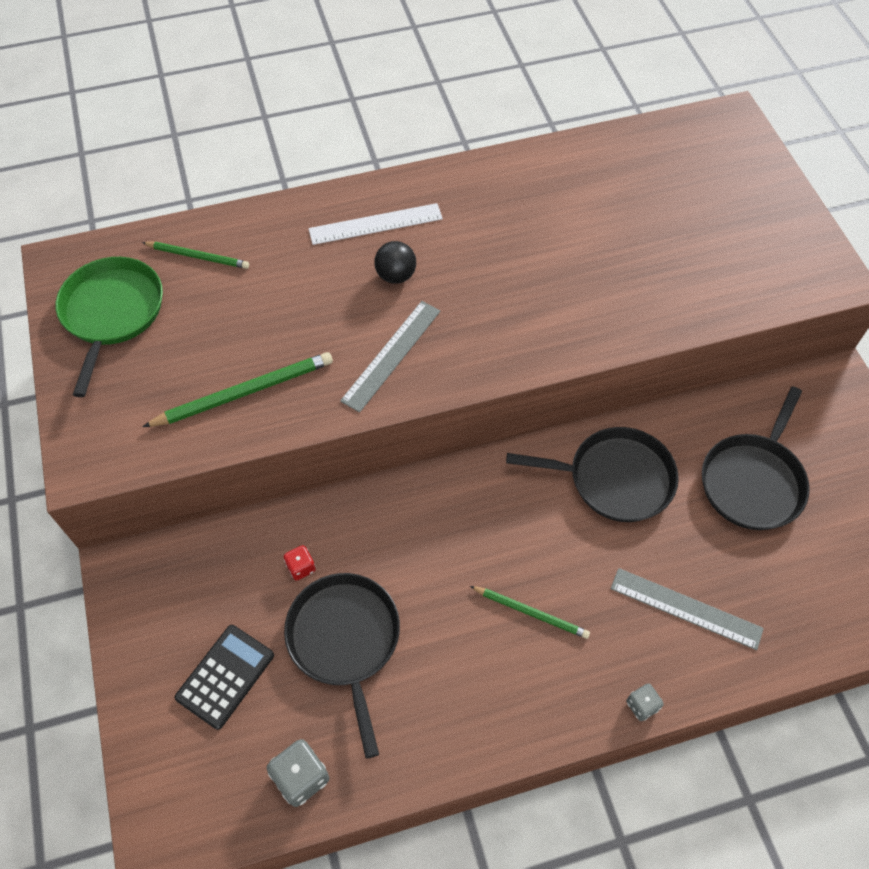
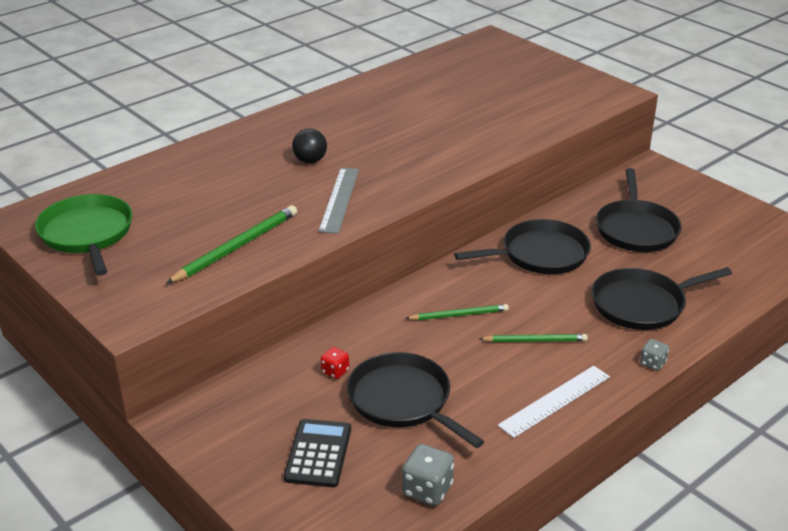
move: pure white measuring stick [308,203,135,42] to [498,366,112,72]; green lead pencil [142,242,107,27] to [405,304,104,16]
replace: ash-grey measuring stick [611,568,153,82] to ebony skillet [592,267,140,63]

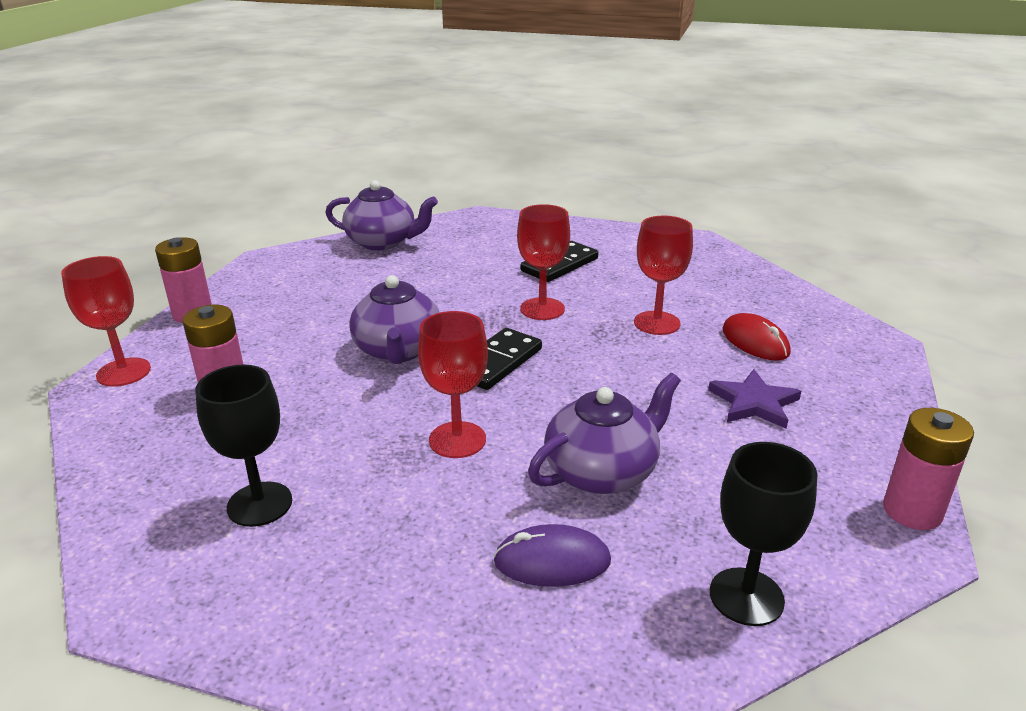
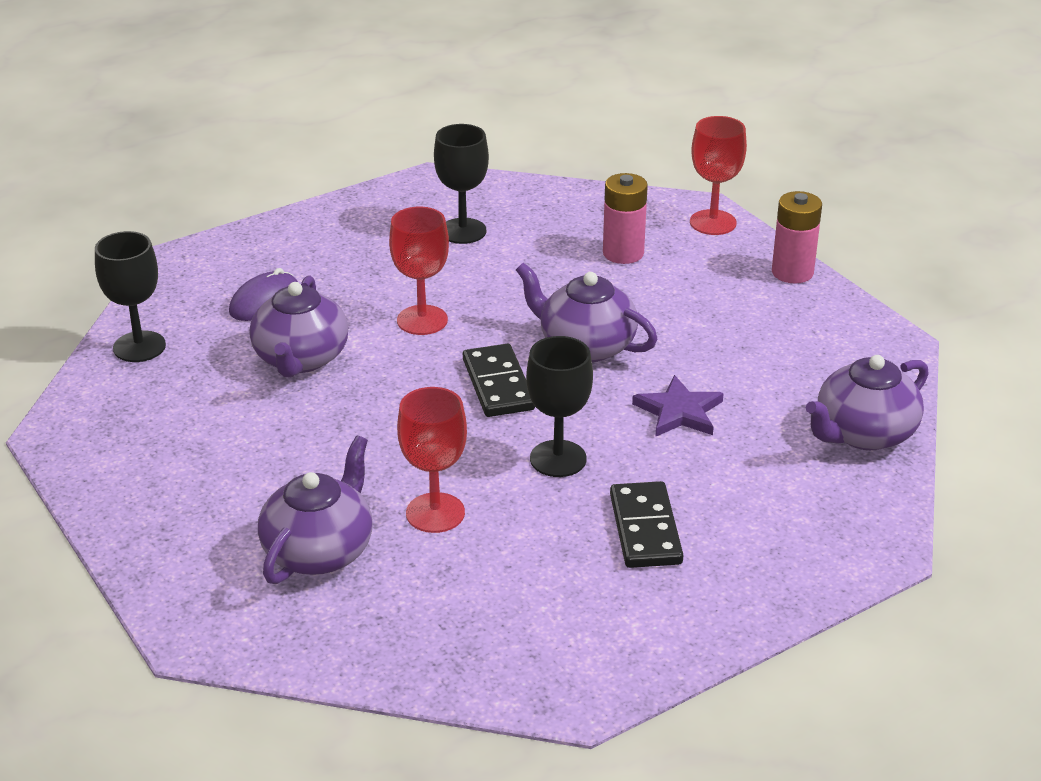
delete: rosy power cell [883,408,91,122]
move: purple five-pointed star [708,369,94,60] to [632,375,92,62]
replace: crimson computer mouse [722,313,69,48] to purple tea pot [258,436,114,148]
recolor: crimson goblet [517,204,53,116] to ebony goblet [526,336,67,141]

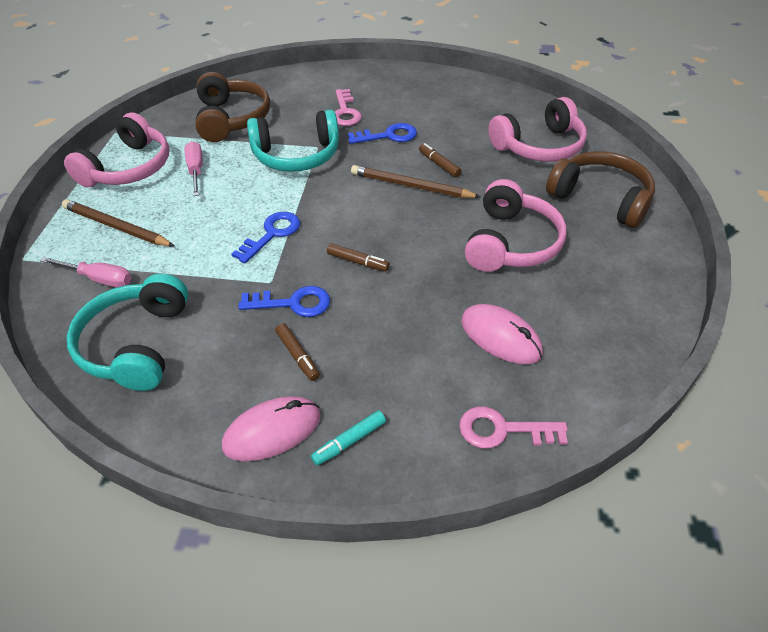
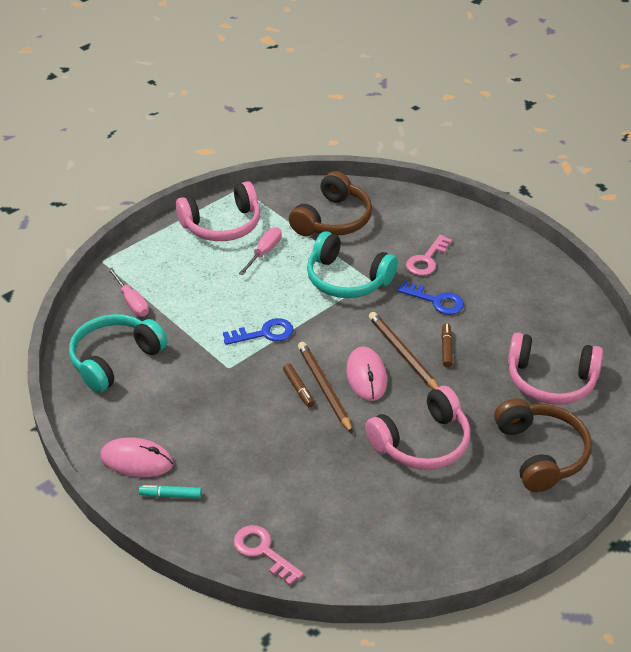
delete: royal blue latchkey [238,286,92,31]; russet marker [275,323,45,58]
move: russet lead pencil [62,199,112,47] to [298,342,55,92]; rosy computer mouse [461,304,82,60] to [346,347,41,54]

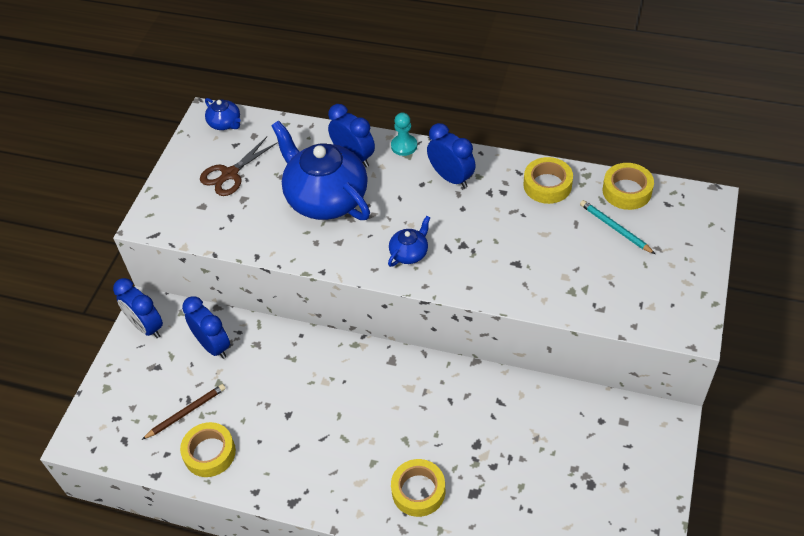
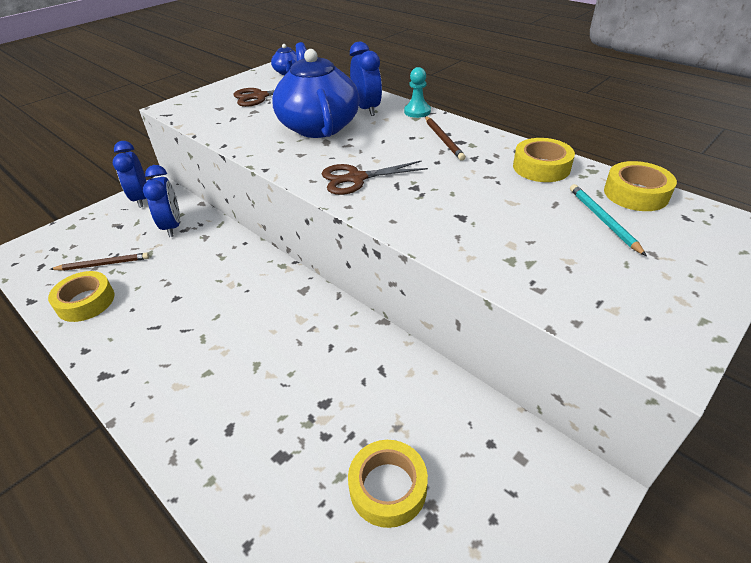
move: bright yellow roll of tape [391,459,54,58] to [348,440,80,88]
replace: royal blue alarm clock [427,123,49,65] to russet lead pencil [425,116,41,45]; royal blue tea pot [388,216,42,51] to russet pair of scissors [322,160,106,35]

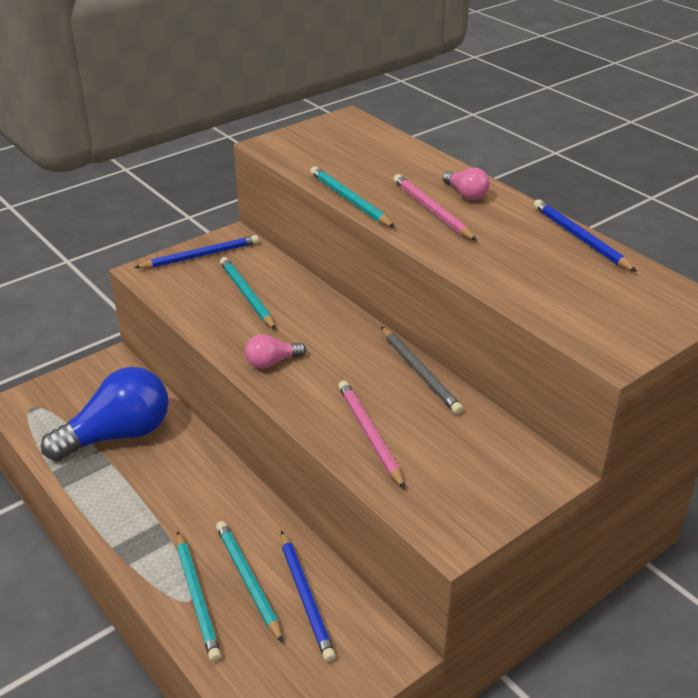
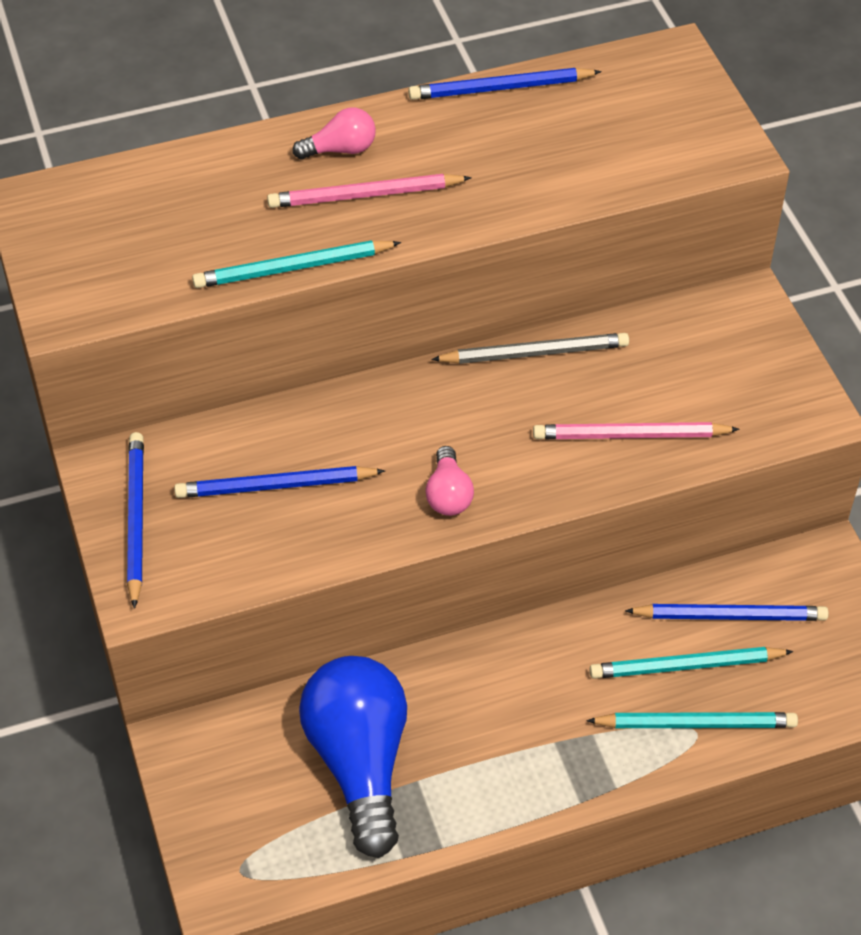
recolor: turquoise lead pencil [220,257,56,73] to royal blue lead pencil [174,466,211,32]

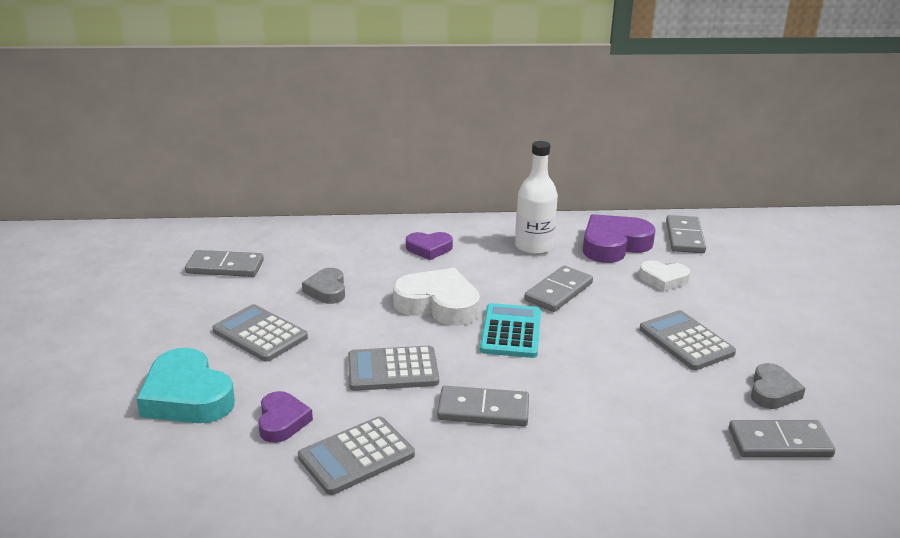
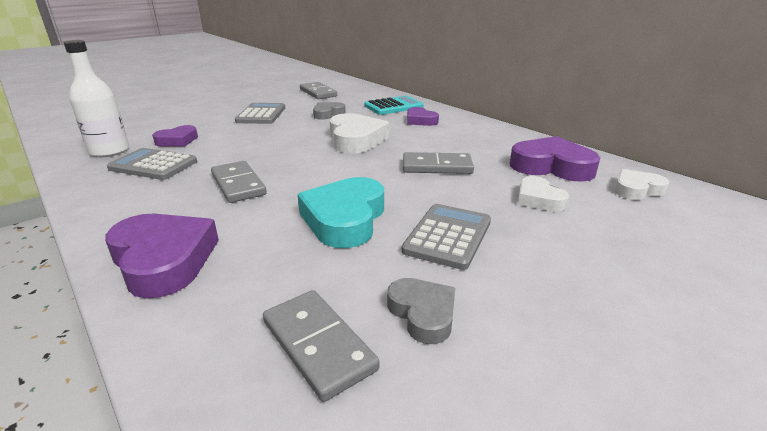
delete: ash-grey calculator [348,346,91,45]
insert: purple love heart [105,214,114,84]
move: pure white flask [515,141,43,114] to [64,40,65,117]; turquoise calculator [480,303,61,55] to [364,96,60,19]; turquoise love heart [136,348,99,75] to [297,177,87,71]
replace: ash-grey domino tile [666,215,40,38] to pure white love heart [615,169,54,31]
rotate: ash-grey love heart [751,363,55,46] = [387,278,68,66] 105 degrees counterclockwise

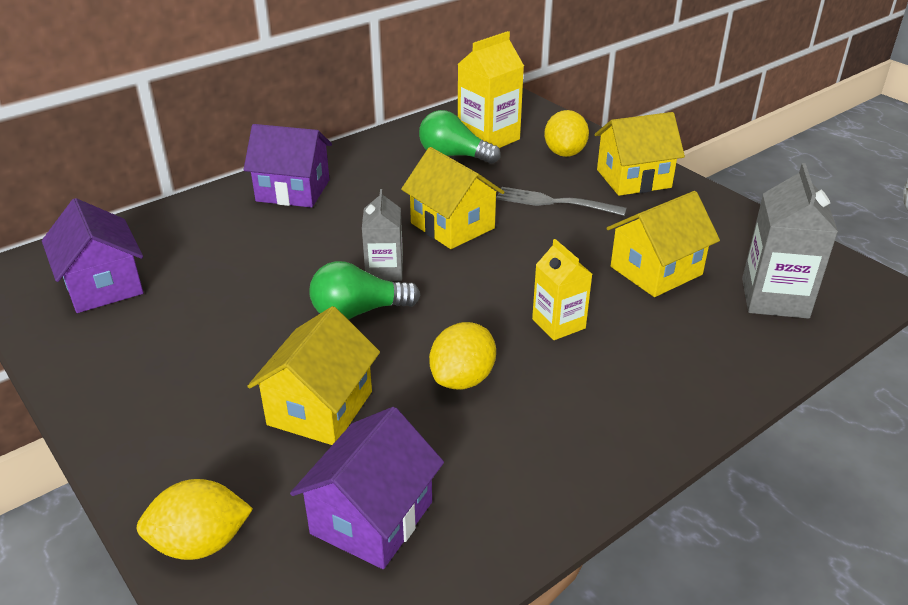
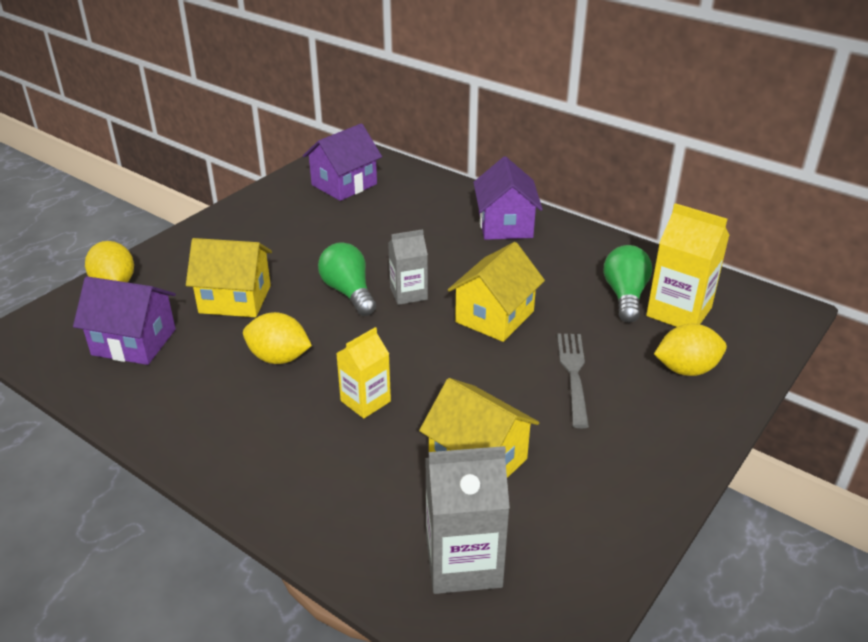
delete: bright yellow toy house [595,112,90,84]

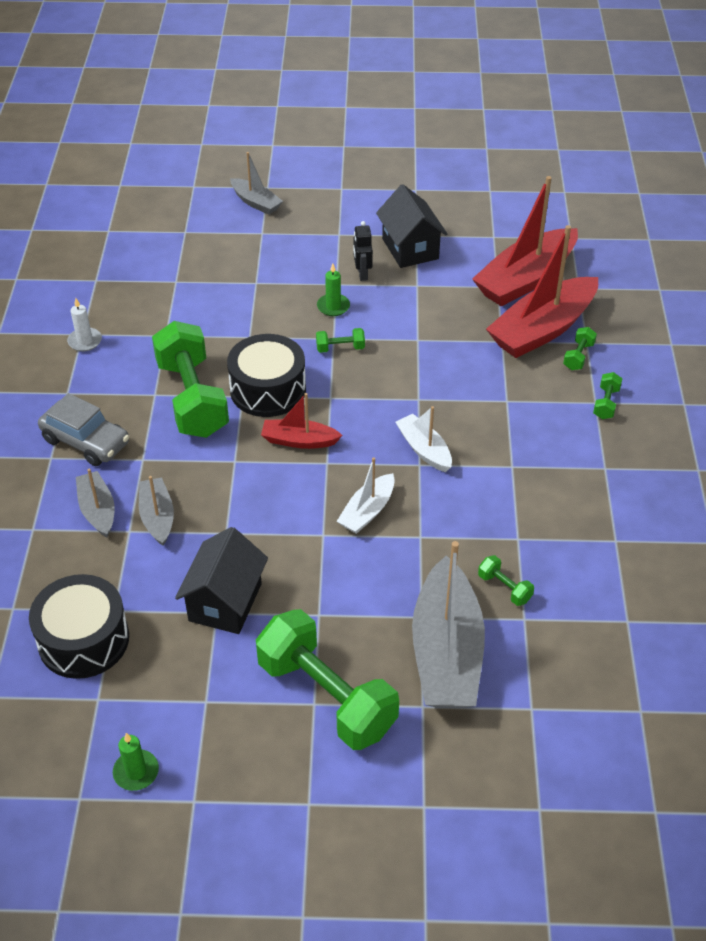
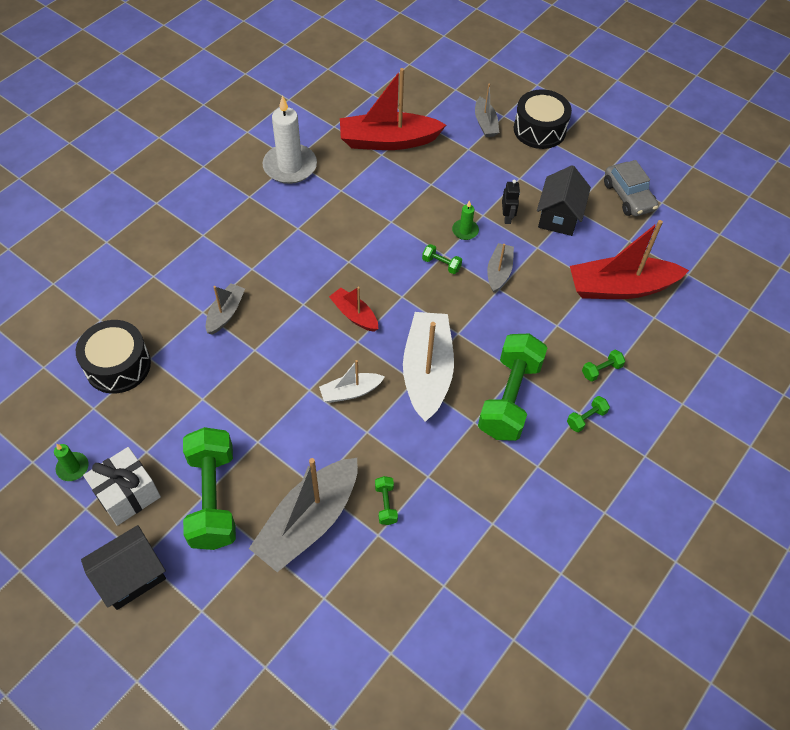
insert: pure white gift [83,447,78,79]
move: crimson toy boat [486,225,112,133] to [340,68,106,82]; green free weight [152,321,77,117] to [478,333,69,108]; ebony toy drum [227,334,79,83] to [514,89,58,60]; ash-grey car [38,393,91,73] to [604,160,54,56]; ash-grey toy boat [76,469,39,68] to [487,243,27,50]; ebony toy house [175,527,93,107] to [81,525,85,85]
rotate: ebony robot [353,221,20,60] = [502,180,18,44] 150 degrees clockwise
resize: pure white candle [67,298,35,54] = [263,95,54,89] x2.11; pure white toy boat [395,406,57,66] = [403,312,51,110] x1.93

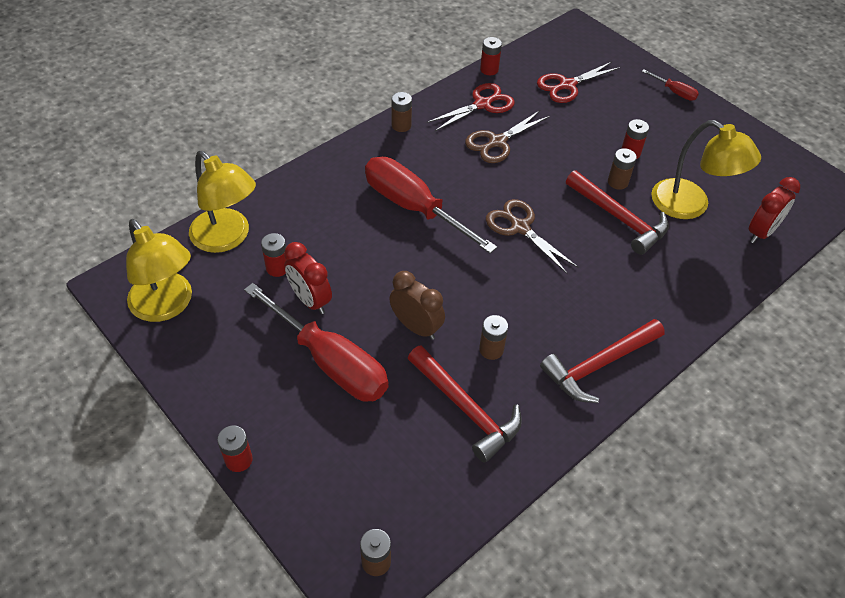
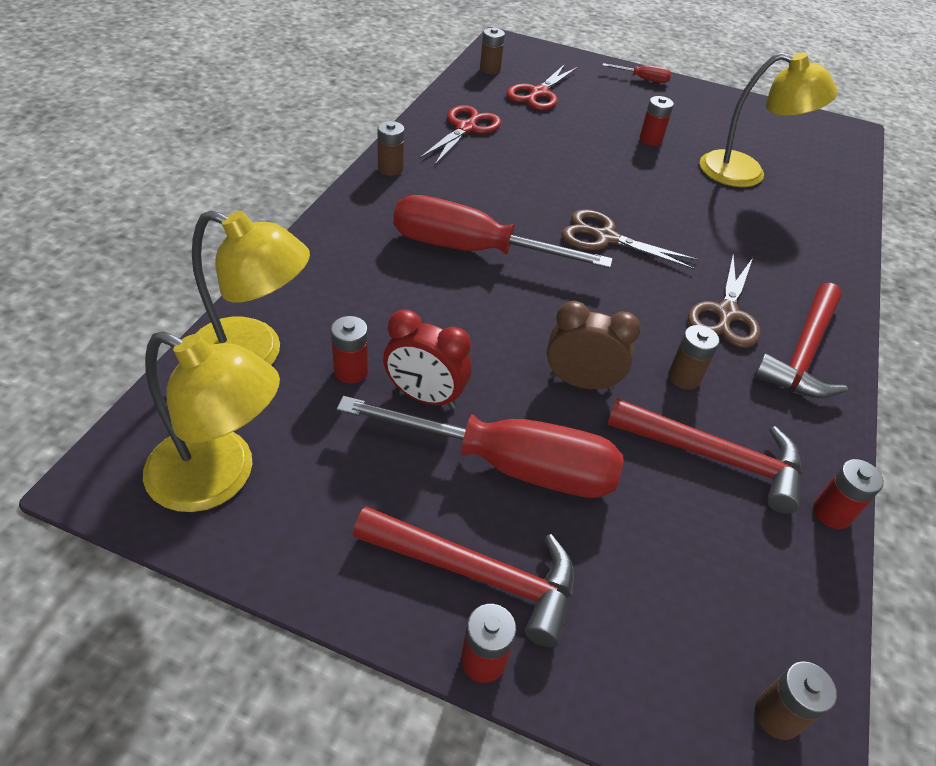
delete: crimson alarm clock [749,177,51,66]
move: crimson power cell [480,37,22,38] to [813,459,71,70]; russet pair of scissors [465,110,85,53] to [688,255,73,93]; russet power cell [608,148,29,42] to [480,28,25,46]; crimson hammer [566,170,103,85] to [353,506,221,141]

